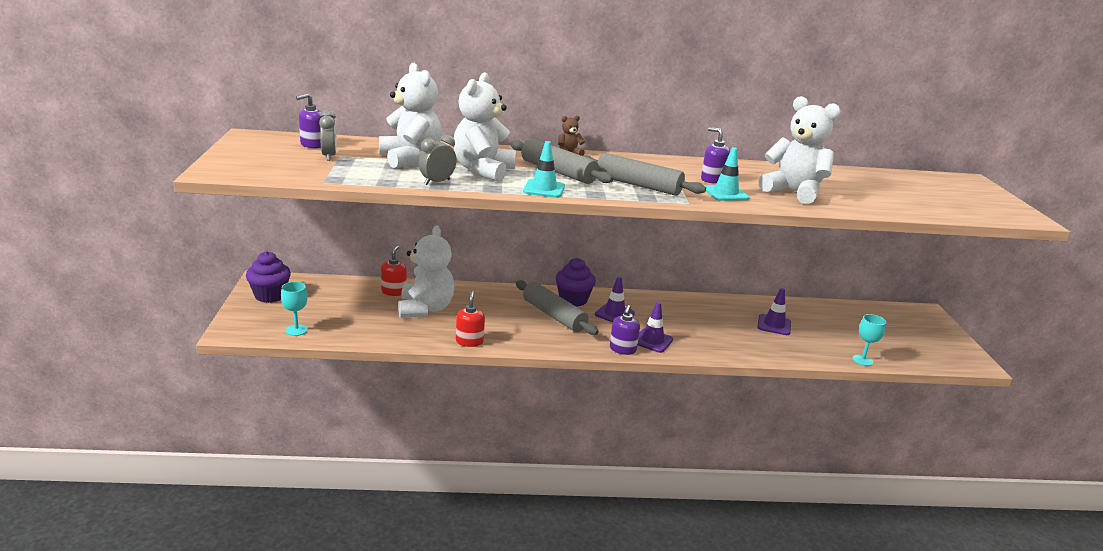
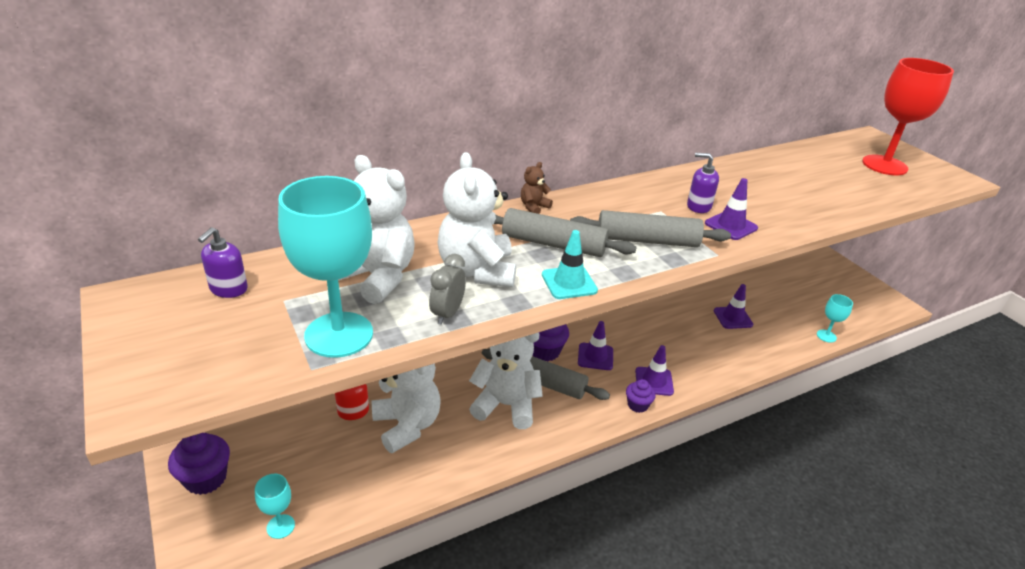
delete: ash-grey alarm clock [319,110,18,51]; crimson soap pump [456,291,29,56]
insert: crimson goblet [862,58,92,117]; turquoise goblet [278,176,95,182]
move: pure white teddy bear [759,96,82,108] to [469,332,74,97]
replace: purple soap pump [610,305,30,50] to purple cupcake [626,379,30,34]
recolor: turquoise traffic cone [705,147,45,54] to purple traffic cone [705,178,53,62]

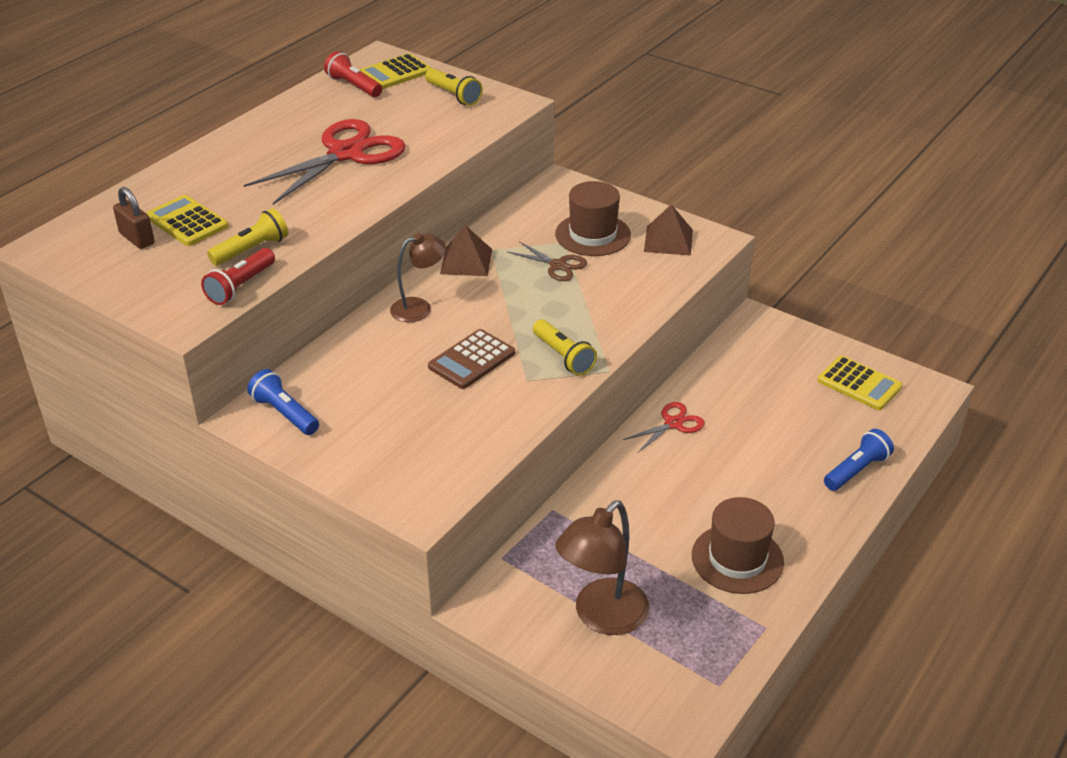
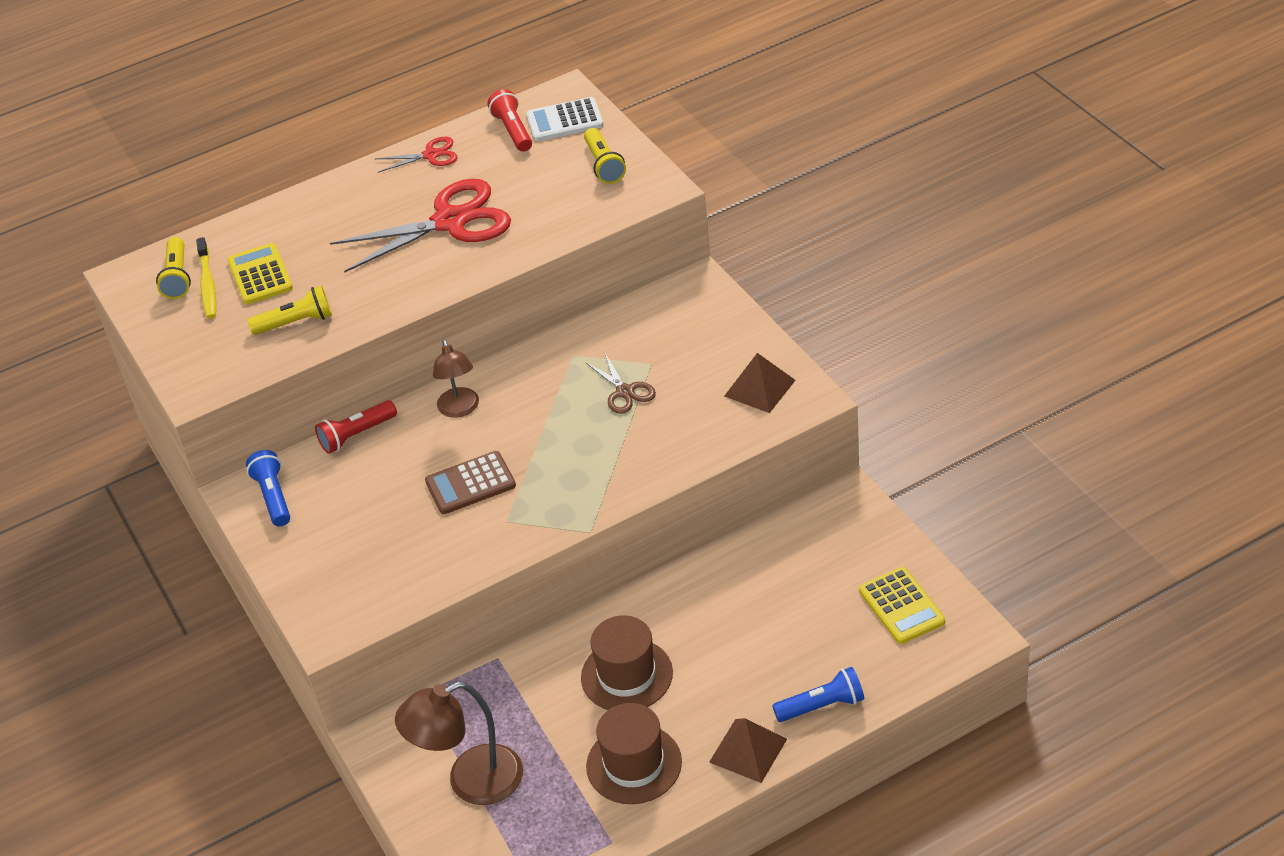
move: russet top hat [555,181,76,75] to [581,615,92,95]; russet pyramid [440,225,52,51] to [709,718,78,65]; crimson flashlight [201,248,74,57] to [315,400,82,54]; bright yellow flashlight [533,319,64,56] to [156,237,35,62]; crimson pair of scissors [623,402,82,51] to [375,137,83,36]
replace: russet small lock [113,187,42,62] to bright yellow toothbrush [196,237,20,82]
recolor: bright yellow calculator [359,53,72,36] to pure white calculator [526,97,77,44]
rotate: russet desk lamp [390,233,56,89] = [433,339,46,79] 75 degrees clockwise

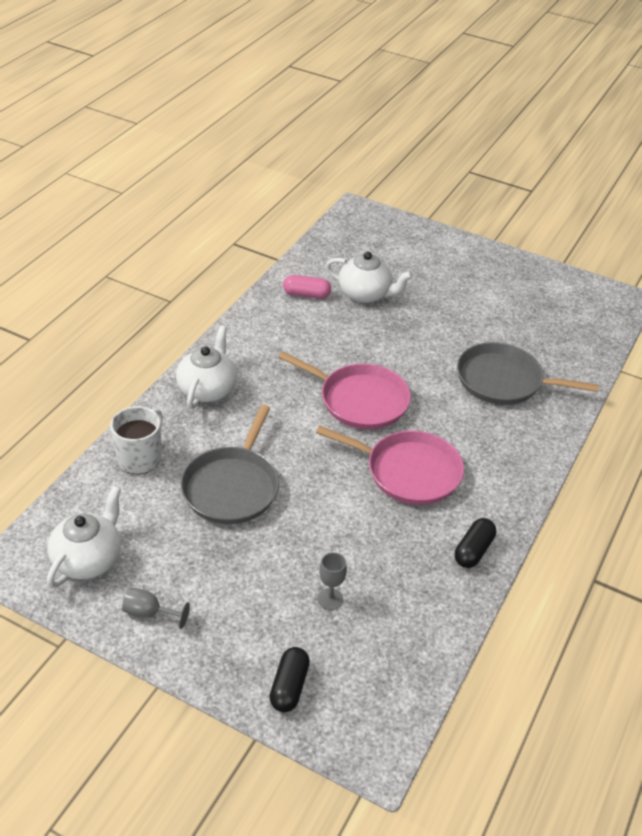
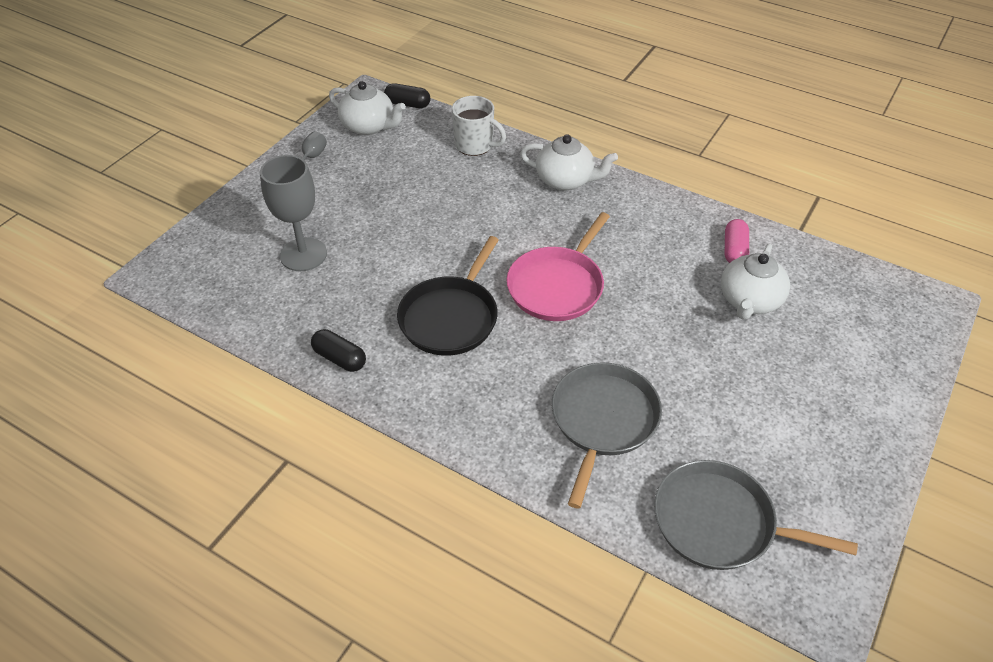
move: ash-grey skillet [180,405,99,119] to [654,460,204,110]; ebony pill shape [269,647,41,65] to [384,83,46,25]
recolor: rosy skillet [316,426,148,79] to ebony skillet [397,236,102,120]
resize: ash-grey goblet [318,552,29,58] = [260,155,67,116] x2.06

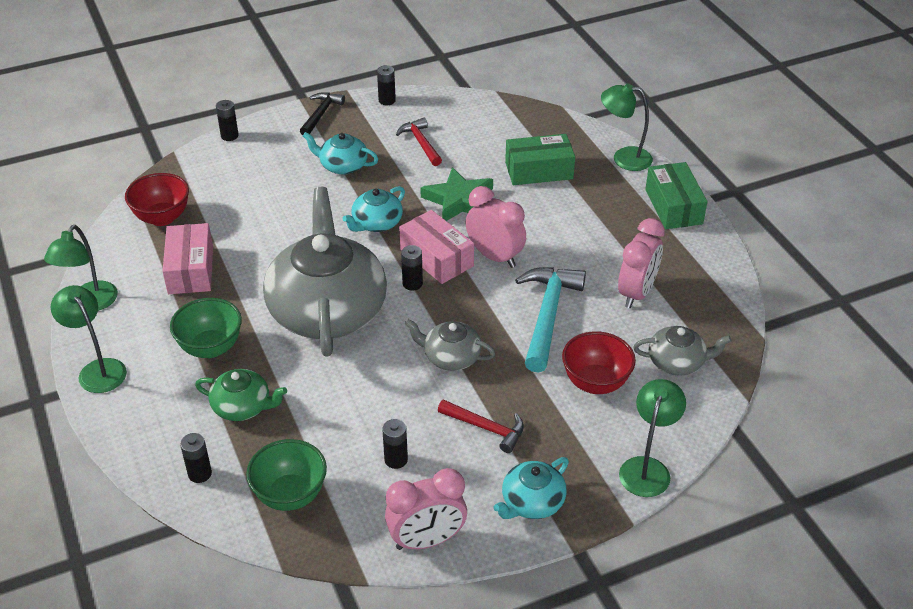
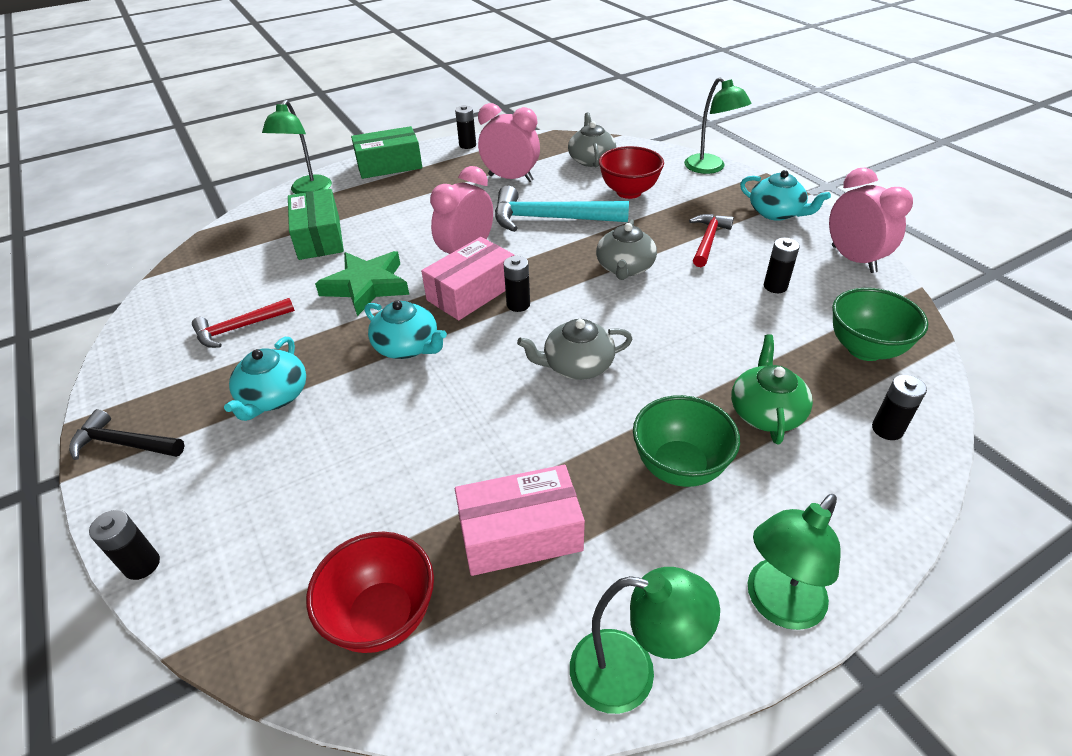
move: ebony power cell [377,65,19,40] to [455,105,21,44]
rotate: green desk lamp [619,379,67,118] = [684,77,67,97] 135 degrees counterclockwise
resize: ash-grey tea pot [263,187,124,170] = [517,319,115,61] x0.46

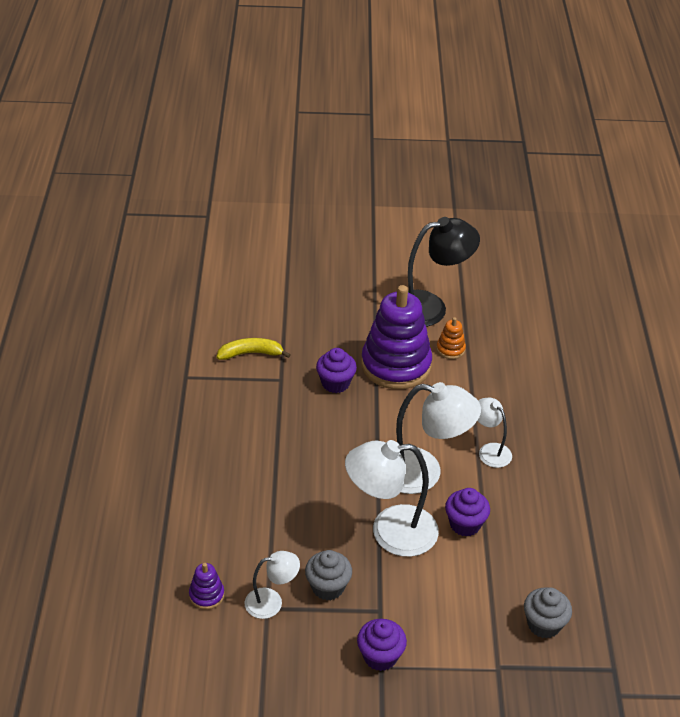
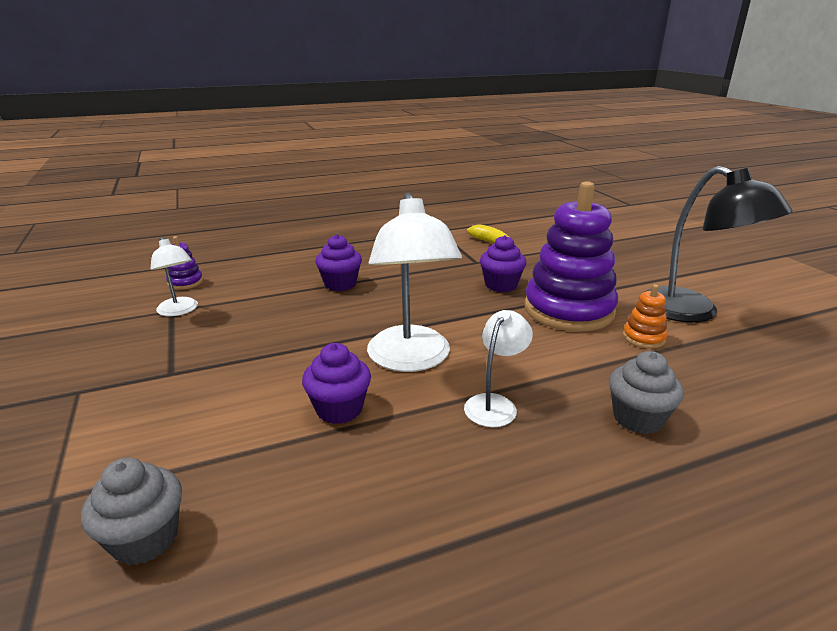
delete: pure white desk lamp [345,440,94,117]
move: ash-grey cupcake [305,550,47,50] to [609,351,75,83]; purple cupcake [357,619,50,52] to [315,234,47,57]

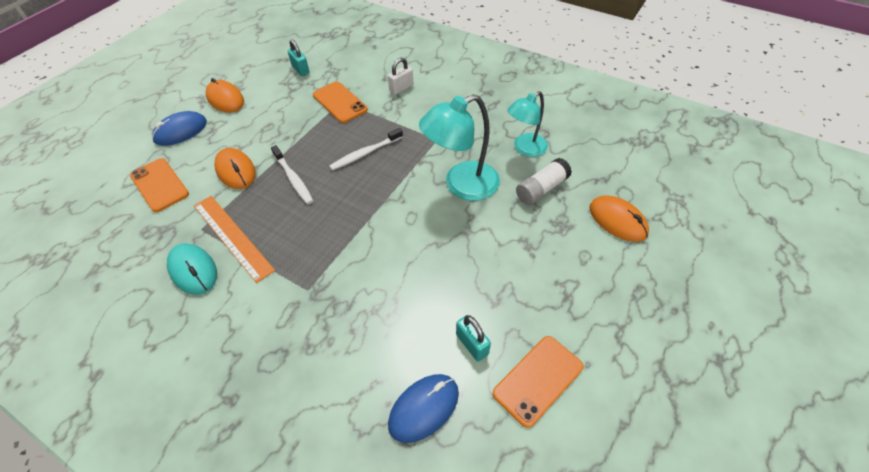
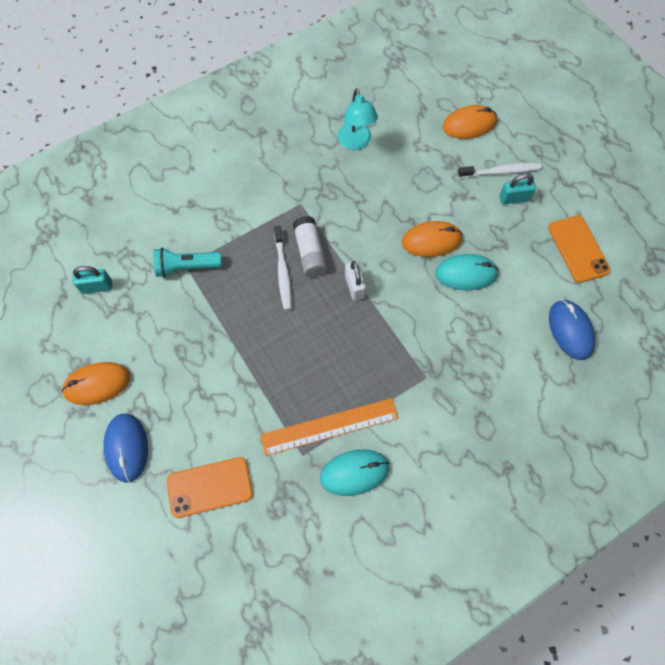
delete: turquoise desk lamp [419,94,81,107]
insert: turquoise computer mouse [435,254,64,36]
move: pure white small lock [388,58,26,37] to [345,261,21,39]; pure white toothbrush [271,145,42,59] to [458,163,84,15]; orange computer mouse [214,148,42,41] to [402,221,61,36]; pure white stick of glue [516,158,56,47] to [293,216,34,61]; turquoise small lock [456,315,35,47] to [499,174,37,30]
replace: orange mobile phone [313,81,55,42] to turquoise flashlight [153,248,69,29]

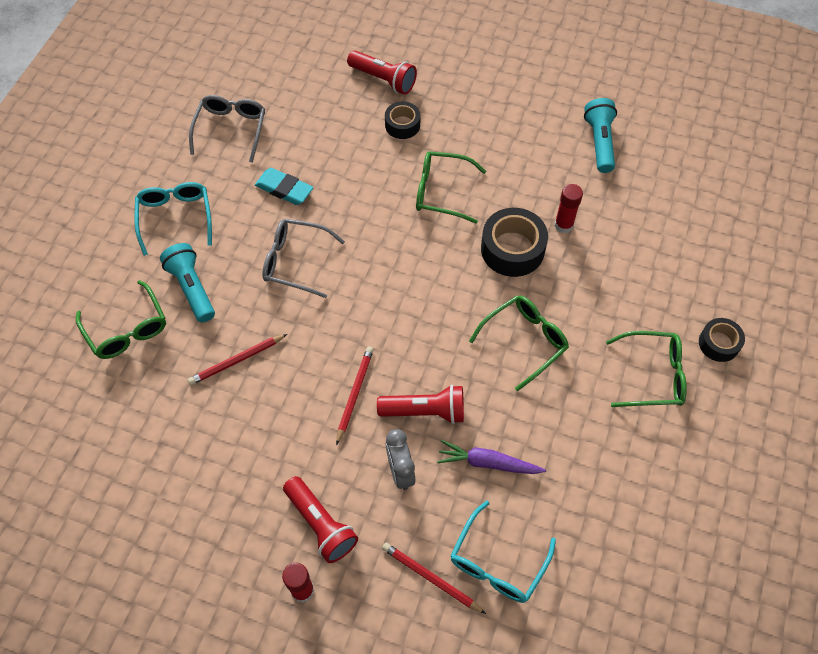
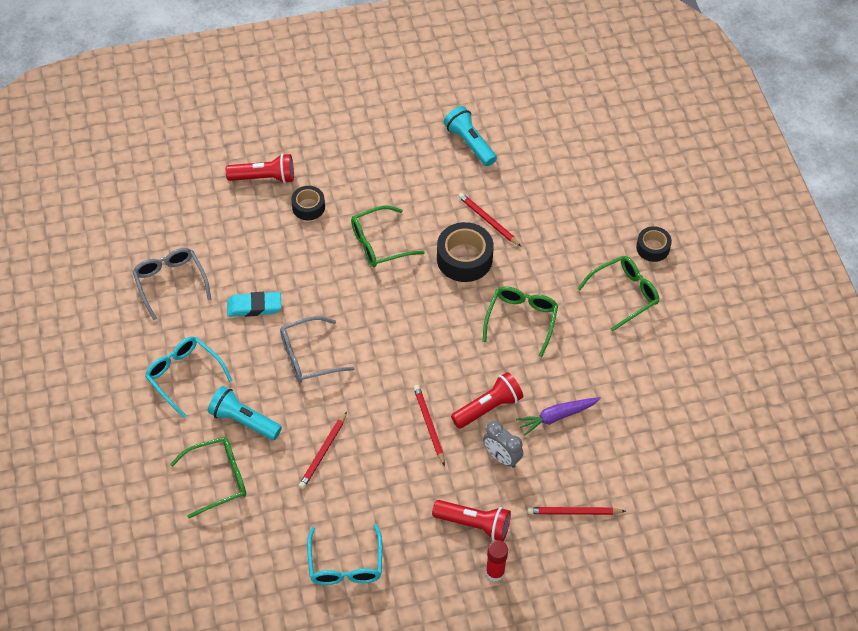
move: turquoise eyeglasses [450,501,106,102] to [307,524,75,61]
replace: crimson stick of glue [555,184,28,49] to crimson lead pencil [458,193,63,53]
rotate: green eyeglasses [76,280,90,79] = [170,437,76,82] 45 degrees counterclockwise

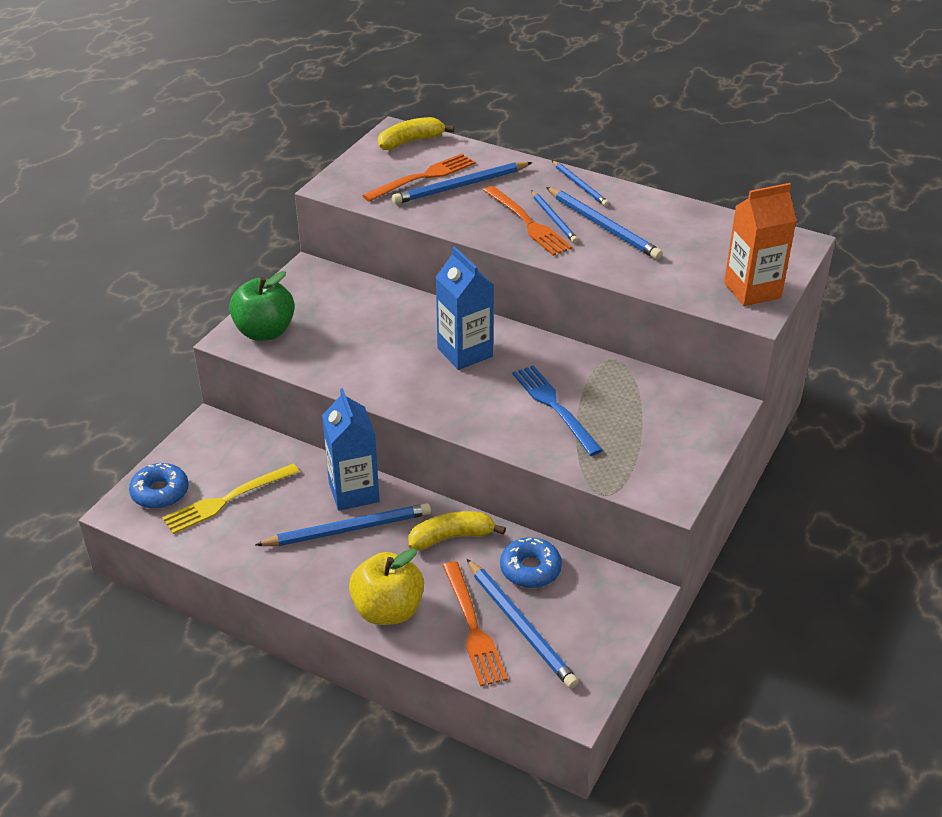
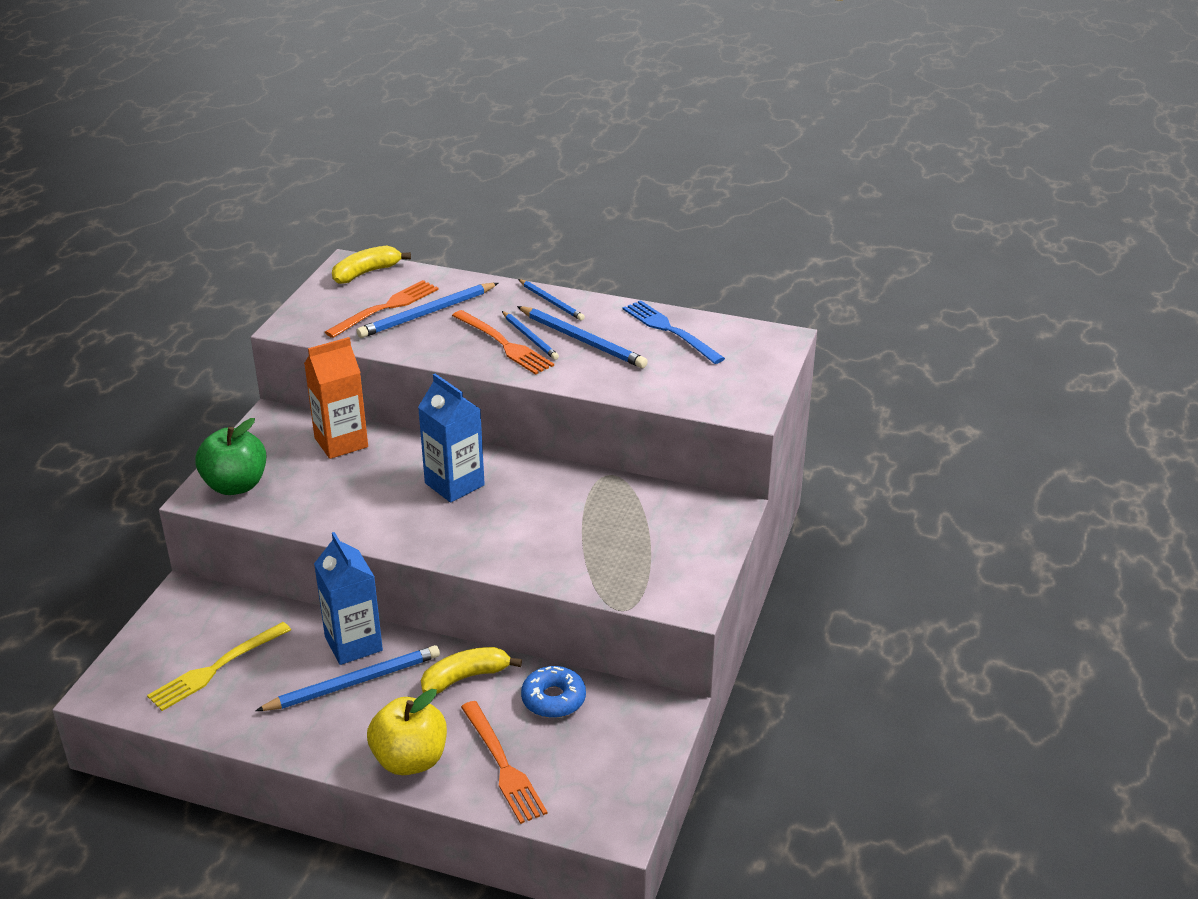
delete: royal blue doughnut [129,463,60,46]; royal blue lead pencil [467,559,111,130]
move: orange carton [724,183,73,123] to [304,337,64,122]; royal blue table fork [512,365,91,91] to [623,300,102,64]

